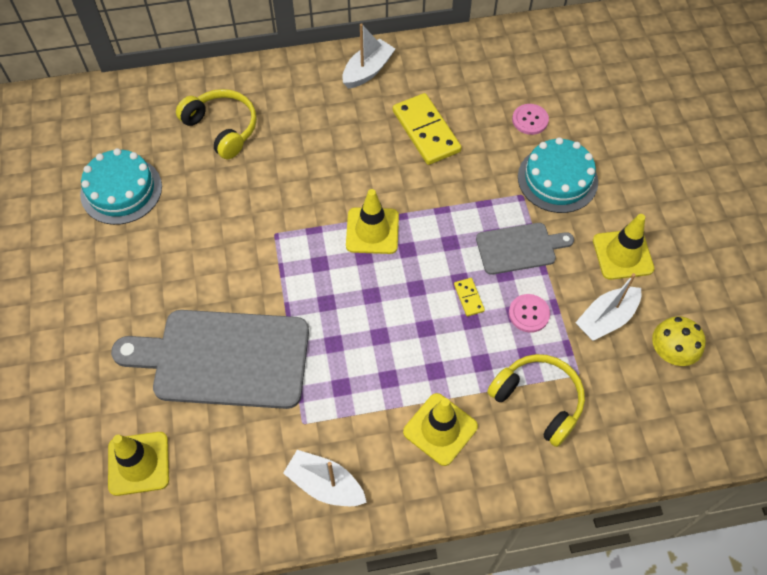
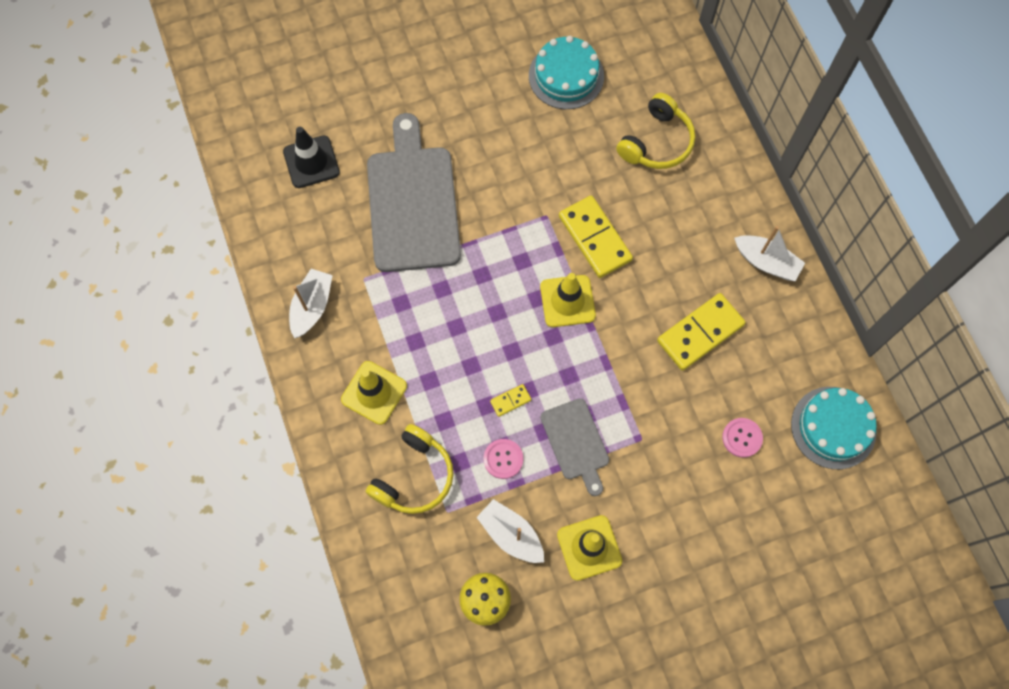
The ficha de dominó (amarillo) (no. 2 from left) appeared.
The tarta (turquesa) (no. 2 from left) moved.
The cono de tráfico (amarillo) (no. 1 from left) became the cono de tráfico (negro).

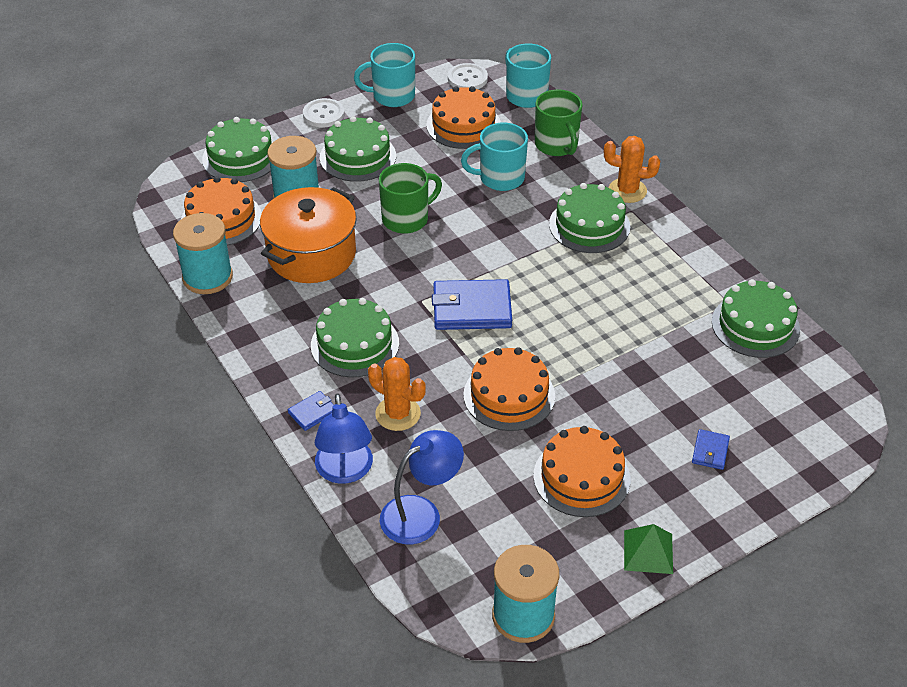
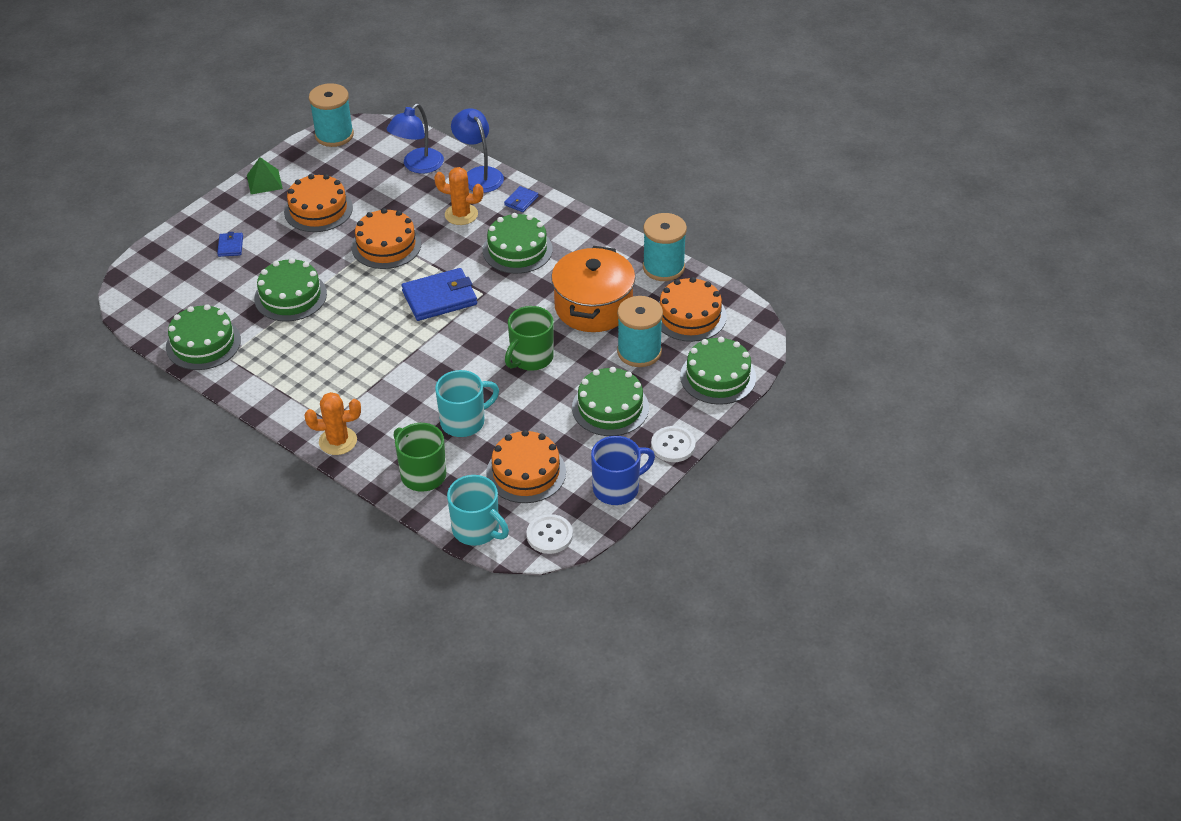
The tarta (verde) (no. 4 from left in the first image) moved.
The taza (turquesa) (no. 1 from left) became the taza (azul).

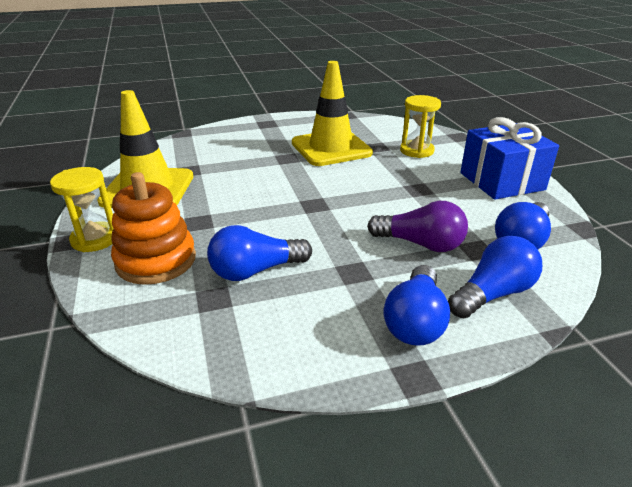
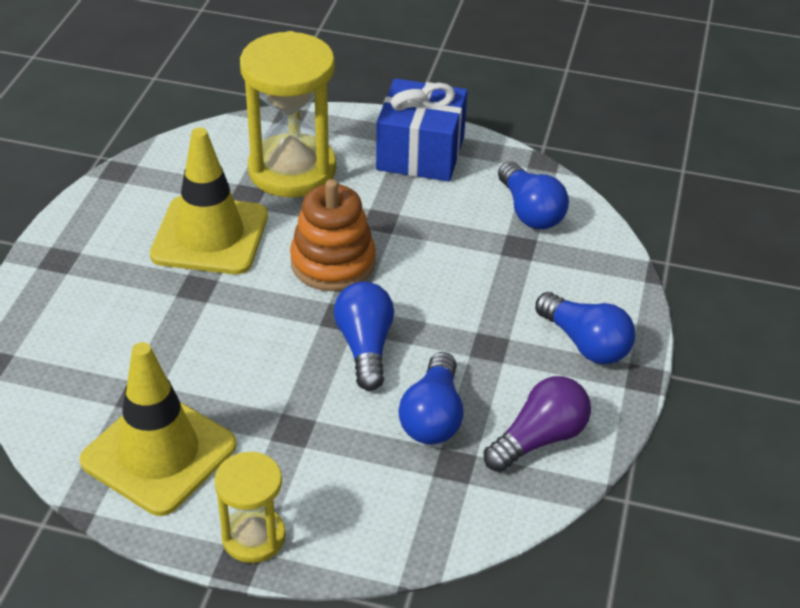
The juguete apilable (naranja) moved.
The bombilla (morado) moved.
The bombilla (azul) (no. 3 from left in the first image) moved.
The reloj de arena (amarillo) (no. 2 from left) changed to 1.82 times the size.

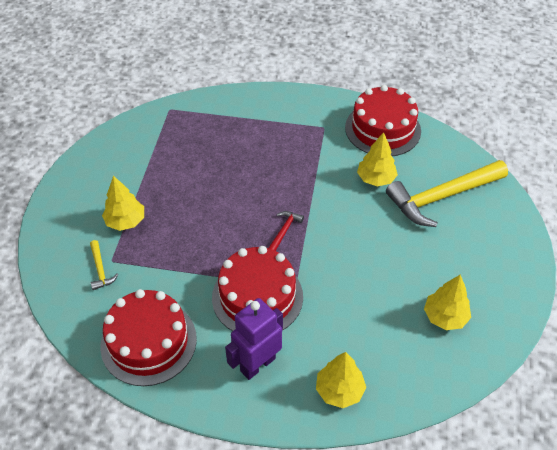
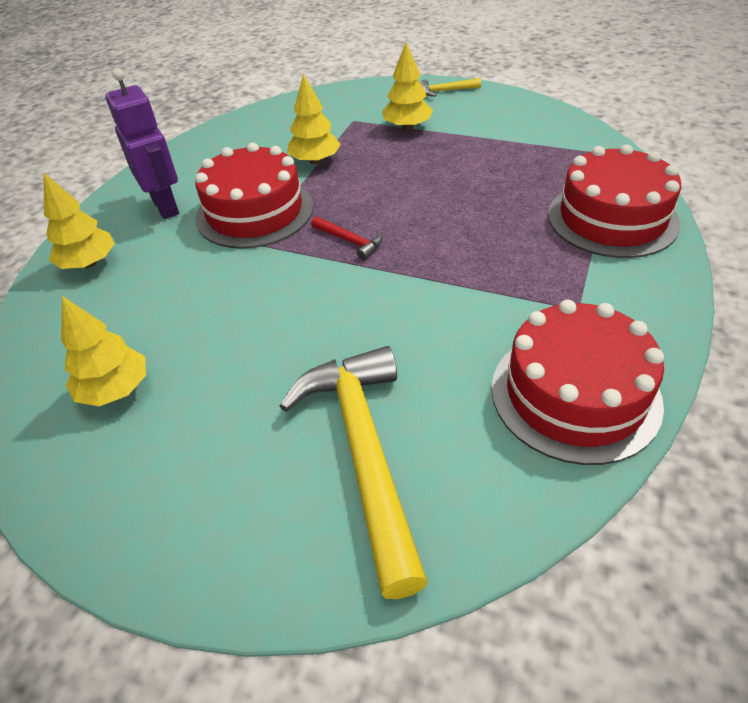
The martillo (amarillo) (no. 1 from left in the first image) moved.
The tarta (rojo) (no. 1 from left in the first image) moved.
The árbol (amarillo) (no. 3 from left) moved.

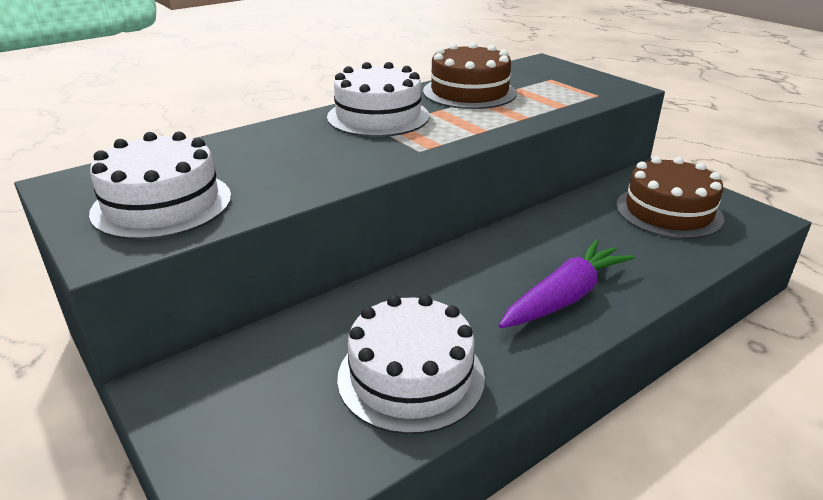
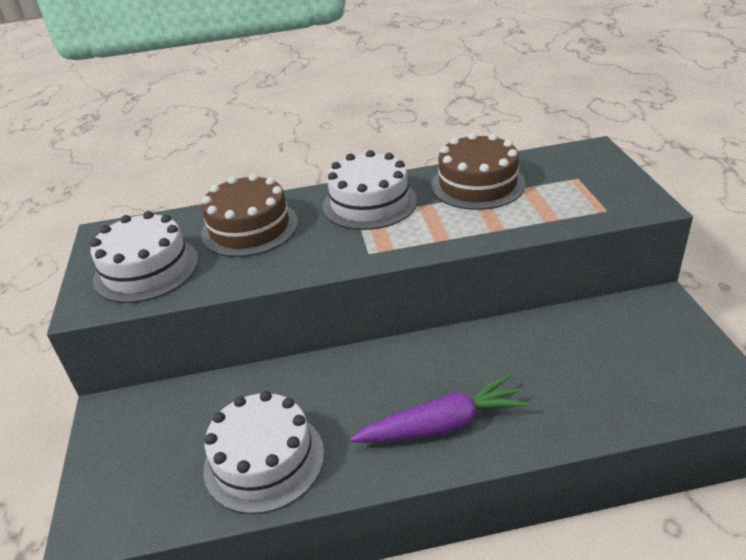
The tarta (marrón) (no. 2 from left in the first image) moved.

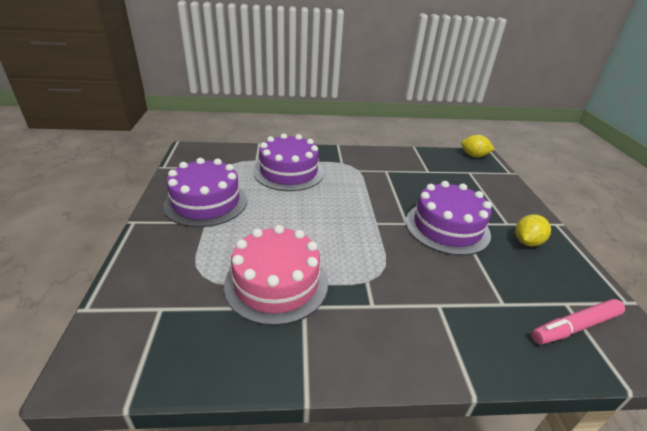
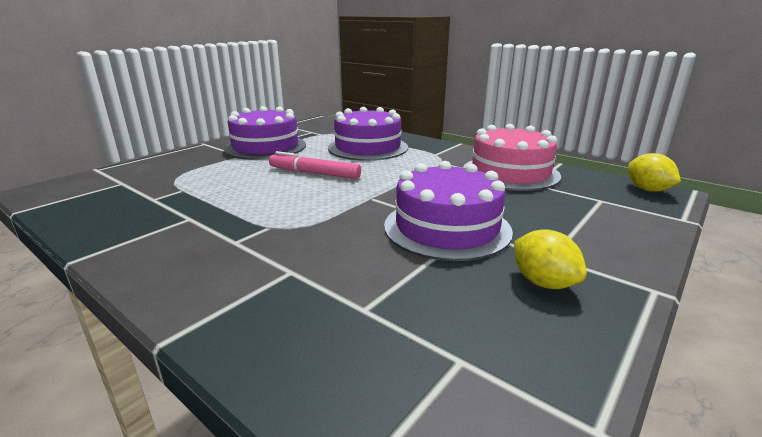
The tarta (rosa) moved.
The rotulador (rosa) moved.
The limón (amarillo) (no. 2 from left in the first image) turned 60 degrees clockwise.

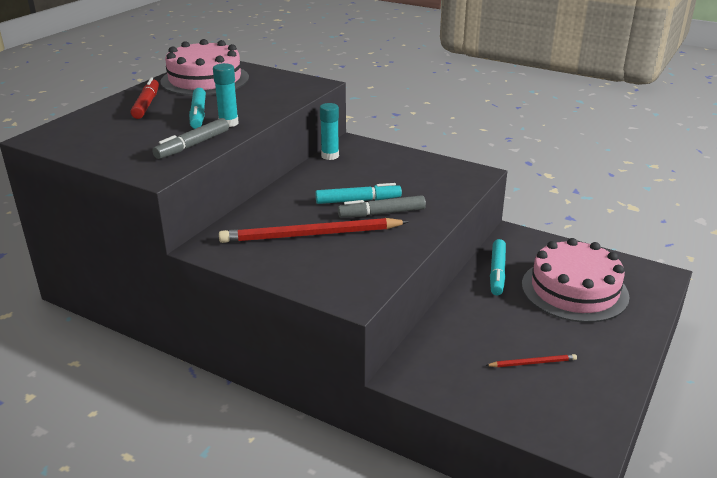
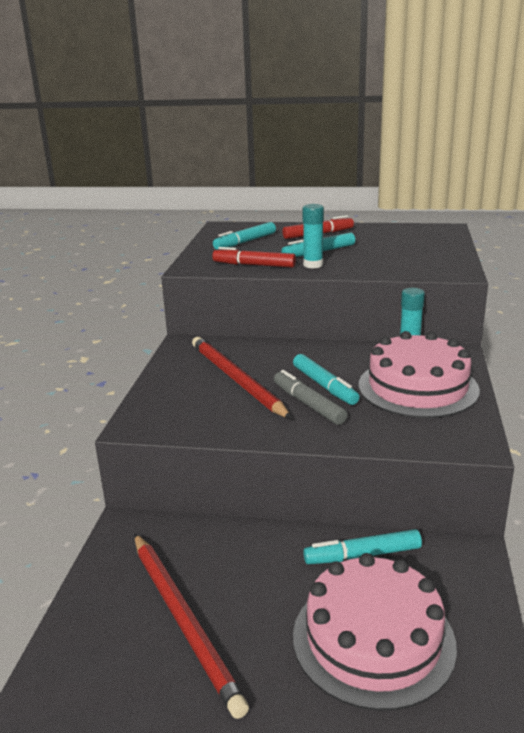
The rotulador (turquesa) (no. 1 from left) appeared.
The tarta (rosa) (no. 1 from left in the first image) moved.
The rotulador (gris) (no. 1 from left) became the rotulador (rojo) (no. 1 from left).
The lápiz (rojo) (no. 2 from left in the first image) changed to 2.20 times the size.

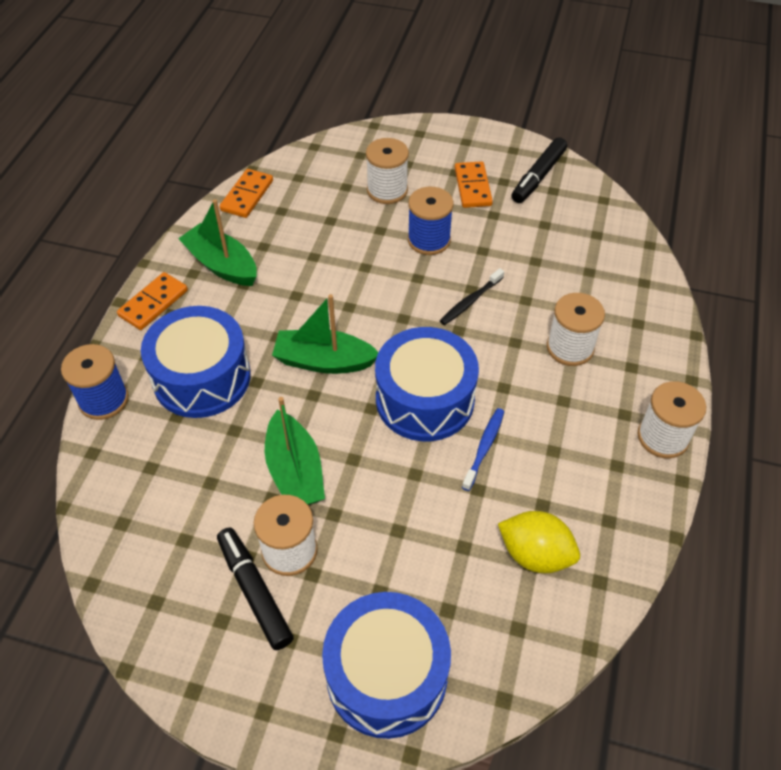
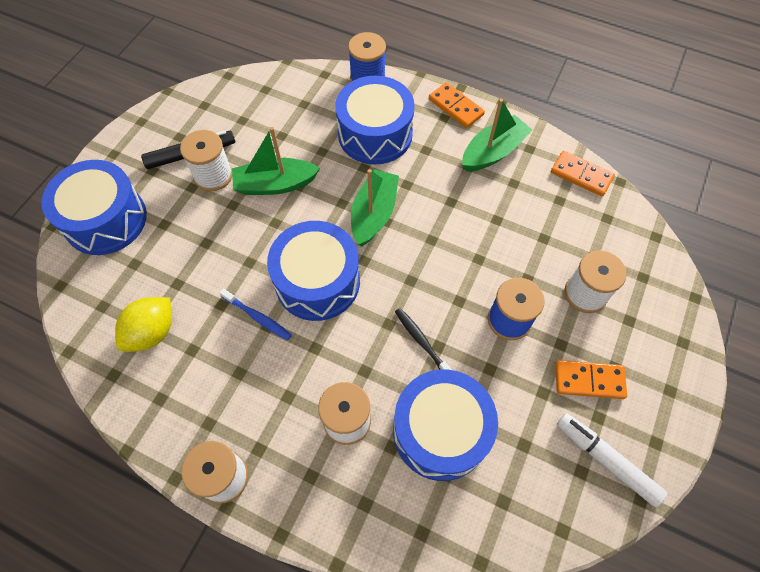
The tambor (azul) (no. 4 from left) appeared.
The rotulador (negro) (no. 2 from left) became the rotulador (blanco).

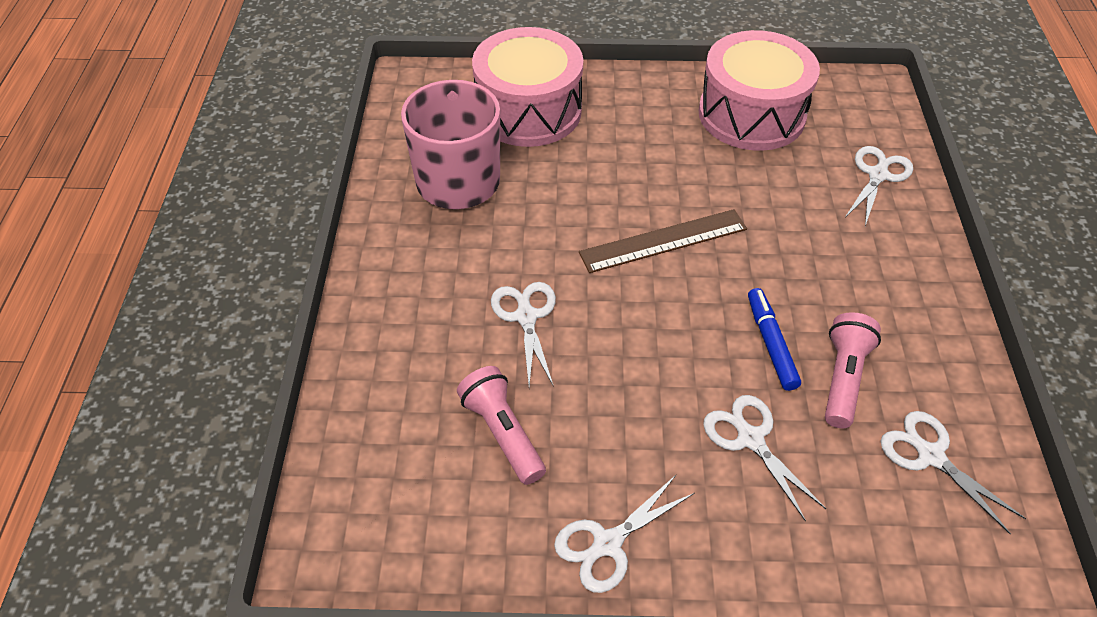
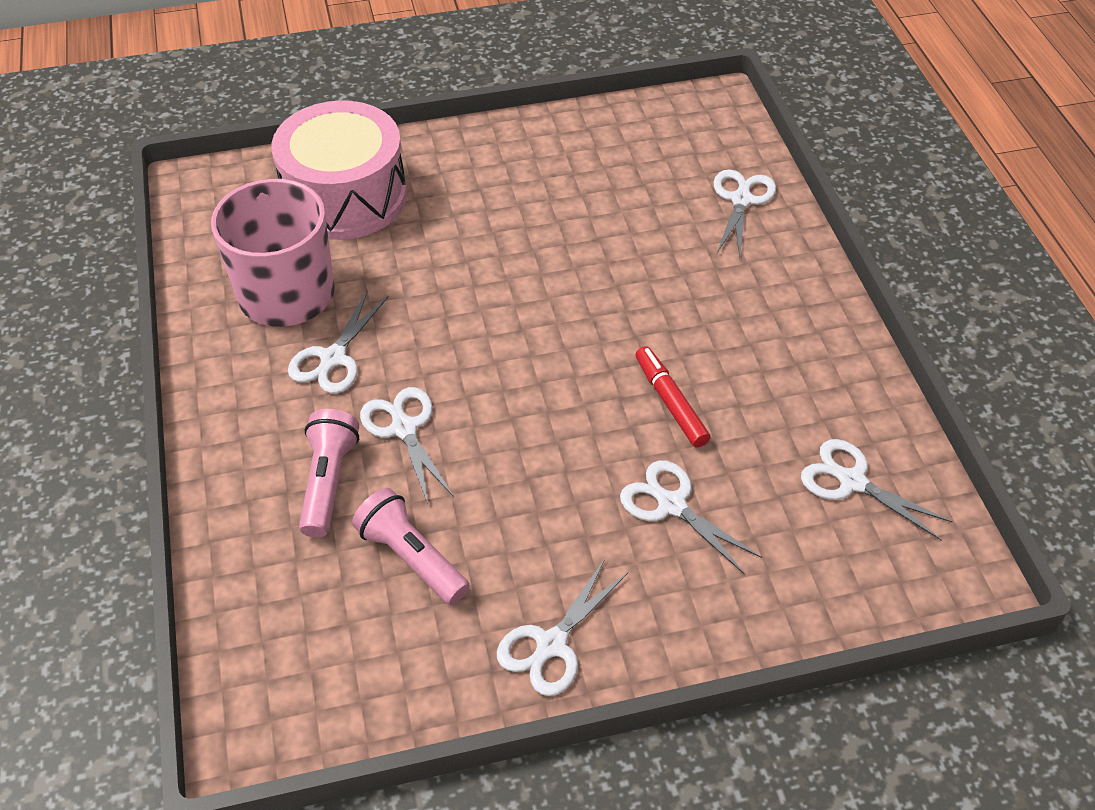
The regla (marrón) disappeared.
The tambor (rosa) (no. 2 from left) disappeared.
The tijeras (blanco) (no. 1 from left) appeared.
The lámpara de mano (rosa) (no. 2 from left in the first image) moved.
The rotulador (azul) became the rotulador (rojo).

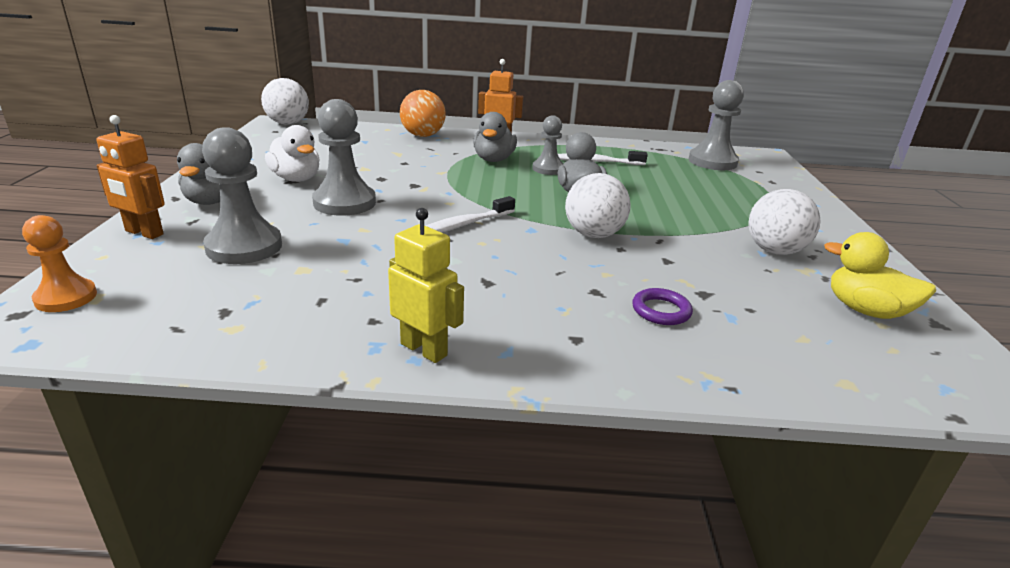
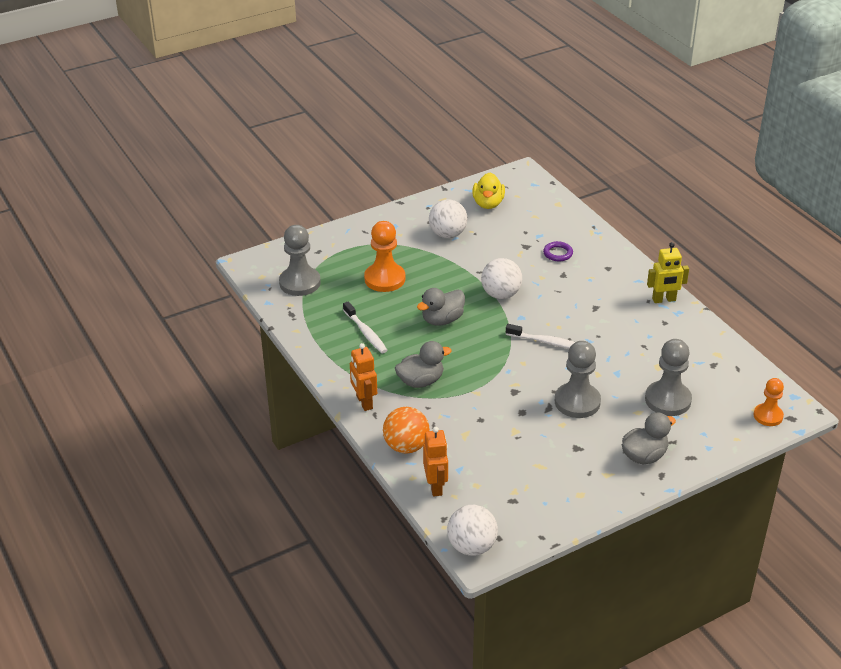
The pato (blanco) disappeared.
The peón (gris) (no. 3 from left) disappeared.
The peón (naranja) (no. 1 from left) appeared.
The robot (naranja) (no. 1 from left in the first image) moved.
The robot (amarillo) turned 105 degrees counterclockwise.

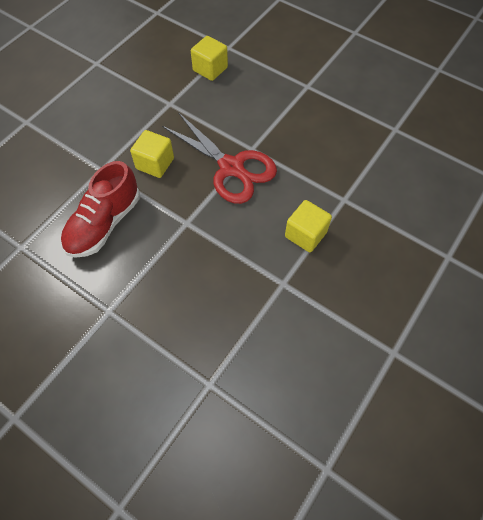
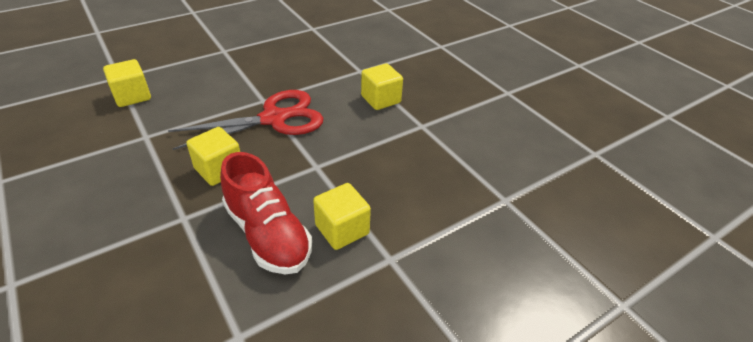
The cubo (amarillo) (no. 3 from left) appeared.

